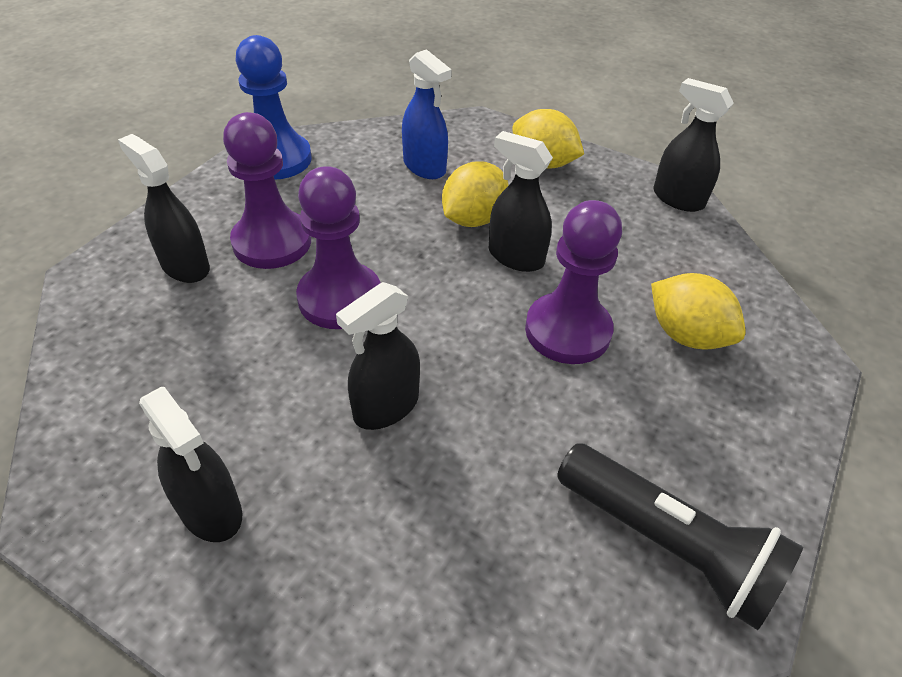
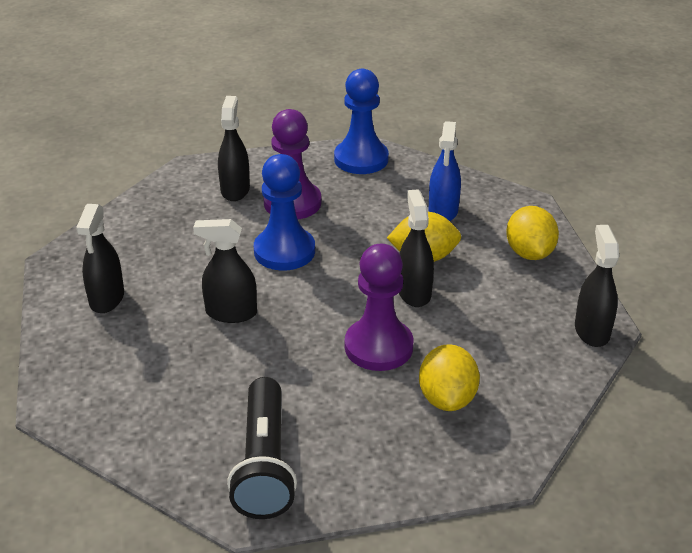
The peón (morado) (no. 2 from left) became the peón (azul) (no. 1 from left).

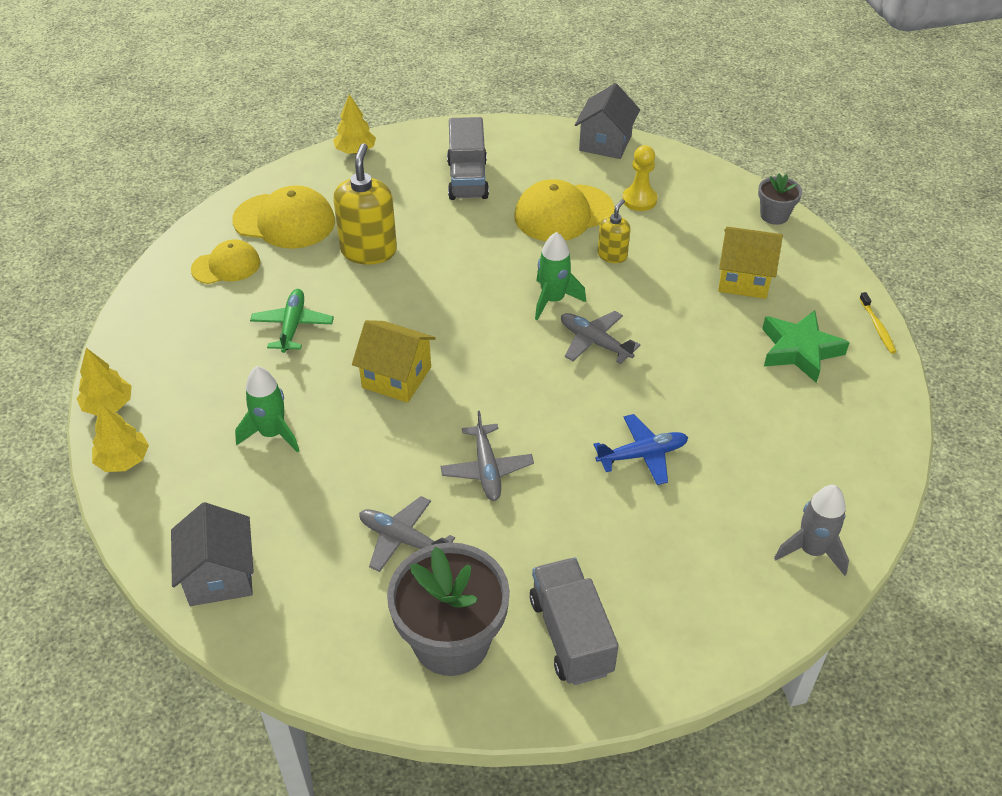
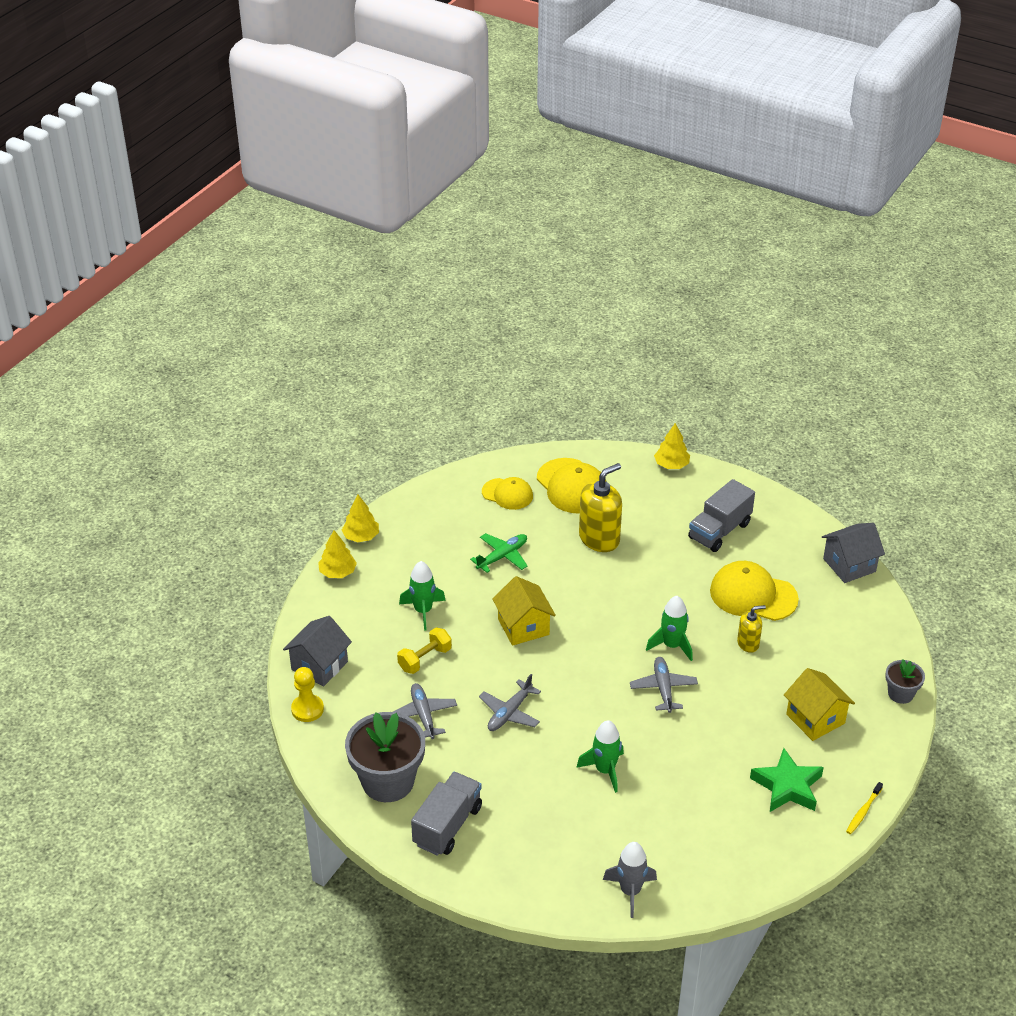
The mancuerna (amarillo) appeared.
The peón (amarillo) moved.
The avión (azul) was replaced by the cohete (verde) (no. 2 from left).

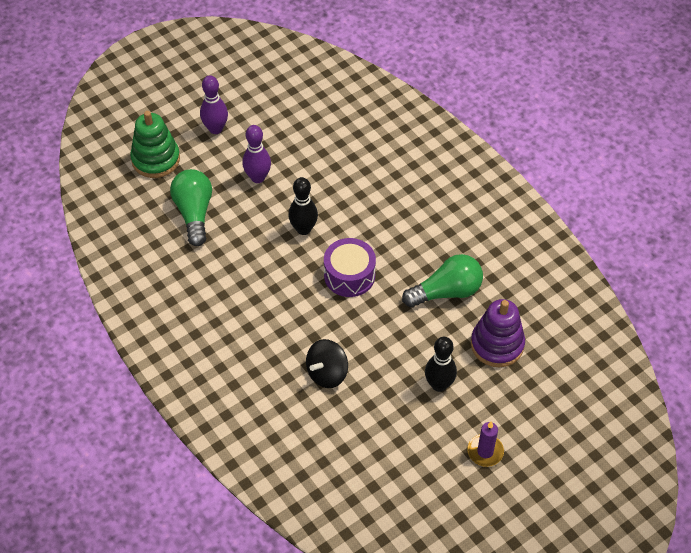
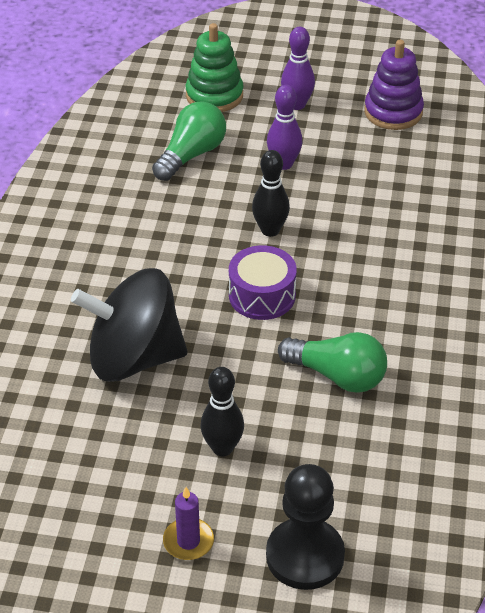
The peón (negro) appeared.
The juguete apilable (morado) moved.
The peonza (negro) changed to 1.91 times the size.

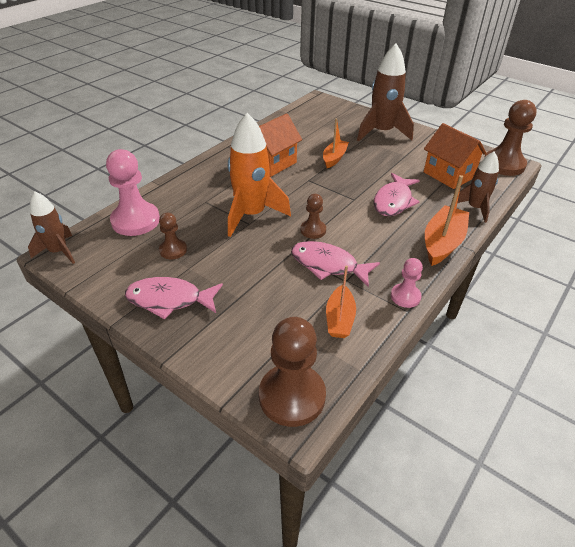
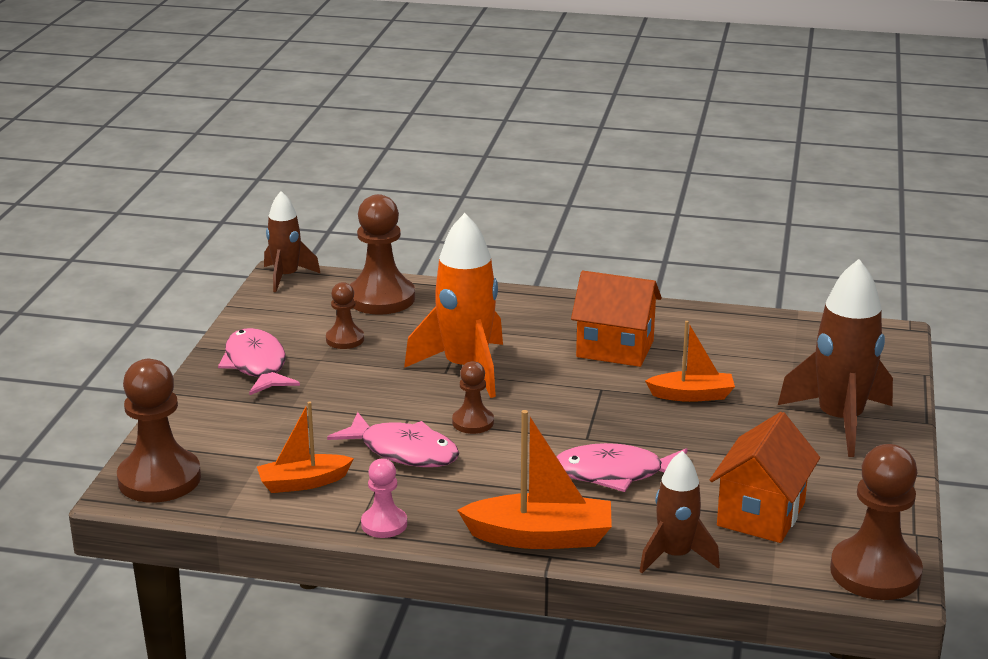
The peón (rosa) (no. 1 from left) became the peón (marrón) (no. 3 from left).
The pez (rosa) (no. 2 from left) turned 120 degrees clockwise.

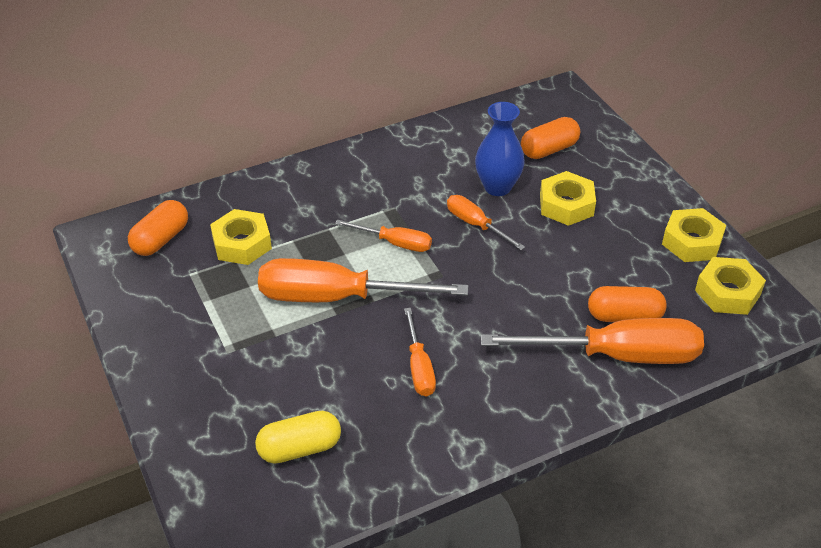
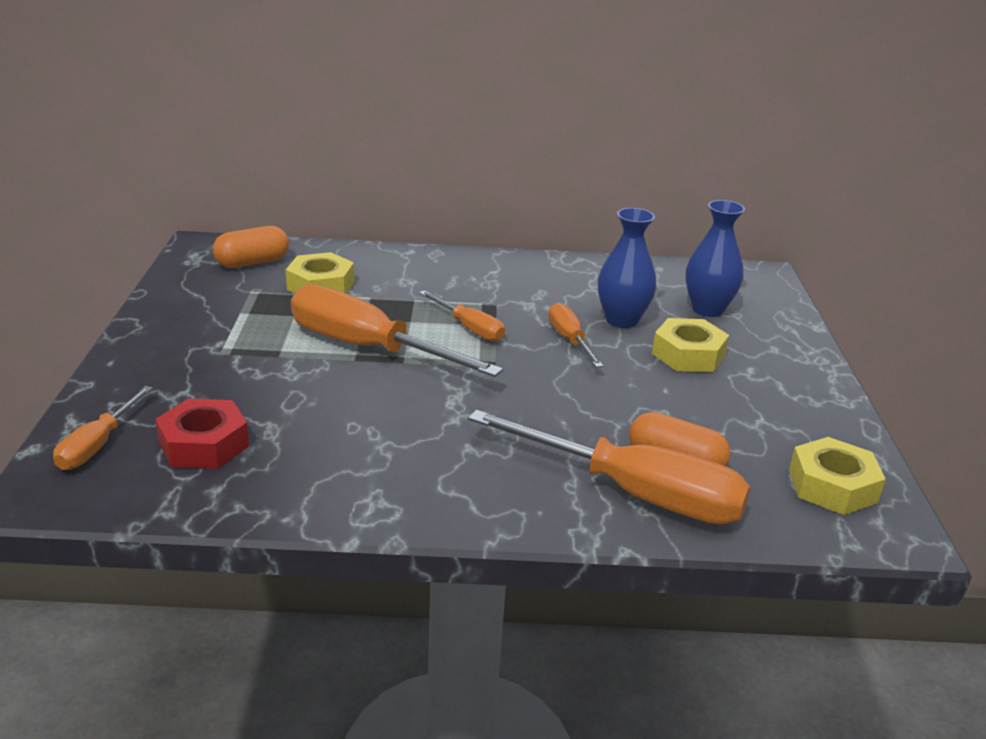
The tuerca (amarillo) (no. 3 from left) disappeared.
The destornillador (naranja) (no. 3 from left in the first image) moved.
The cápsula (amarillo) was replaced by the tuerca (rojo).
The cápsula (naranja) (no. 2 from left) was replaced by the florero (azul) (no. 2 from left).

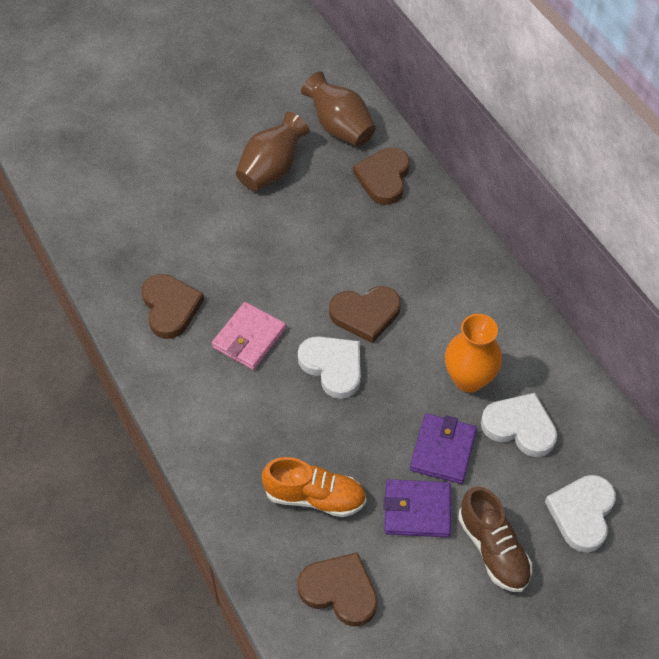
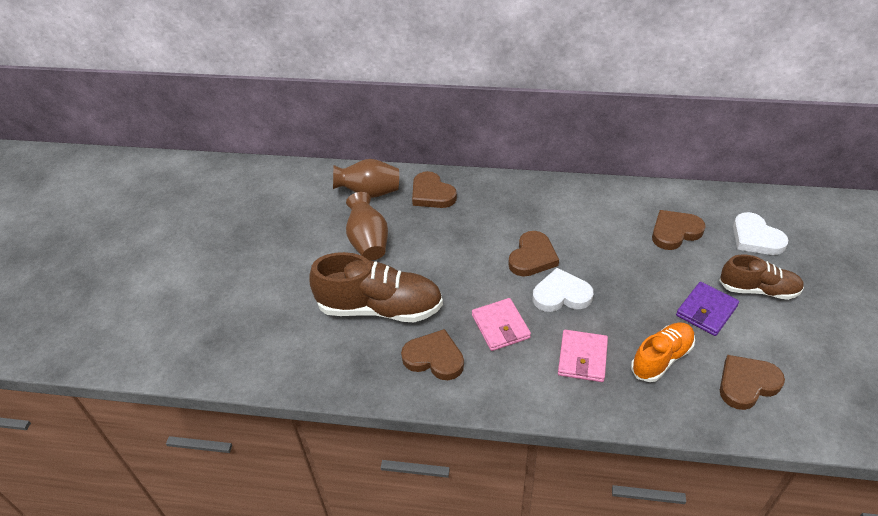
The cartera (morado) (no. 2 from left) disappeared.
The florero (naranja) disappeared.
The zapato (marrón) (no. 1 from left) appeared.
The cartera (rosa) (no. 2 from left) appeared.
The corazón (blanco) (no. 2 from left) became the corazón (marrón) (no. 4 from left).

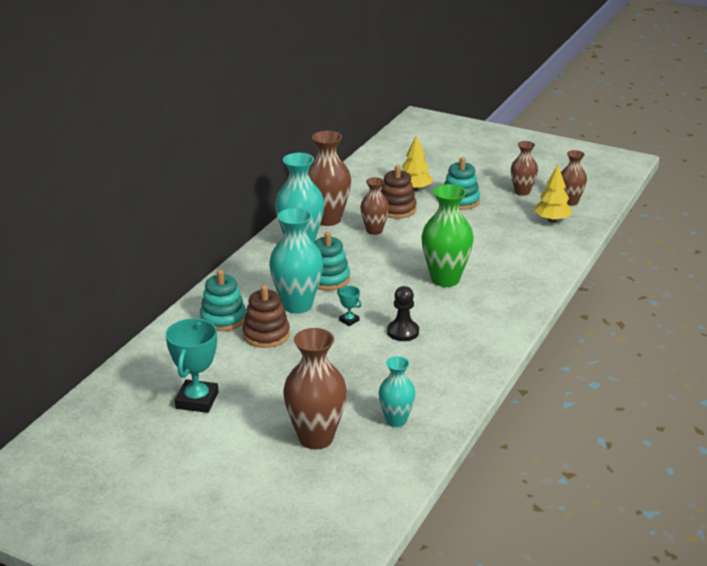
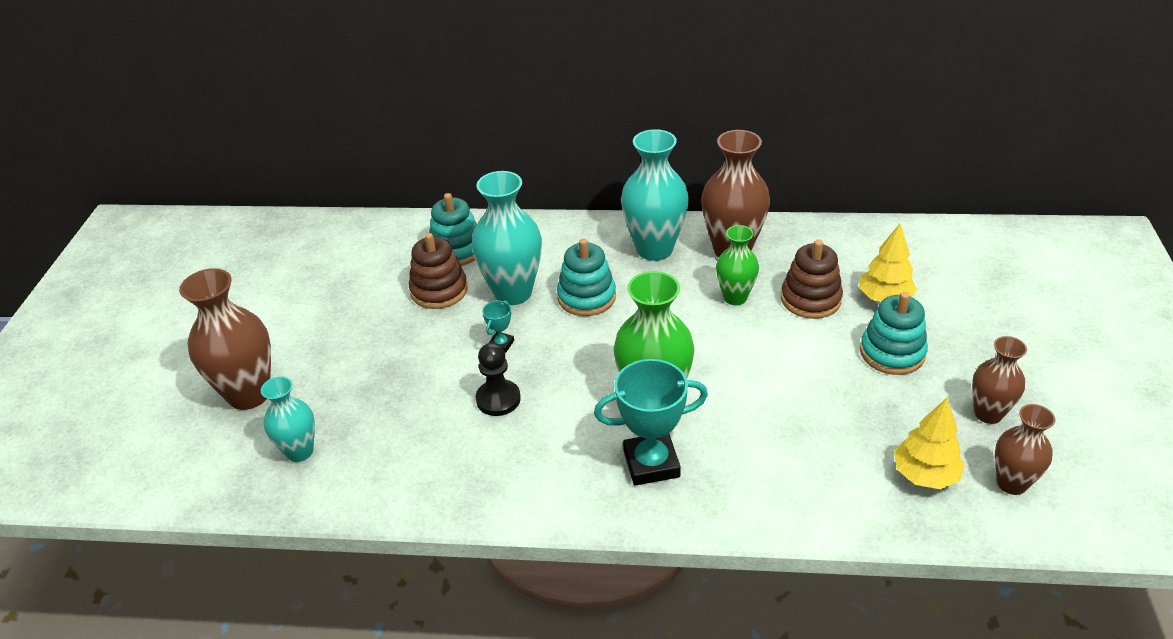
The trofeo (turquesa) (no. 1 from left in the first image) moved.
The florero (marrón) (no. 3 from left) became the florero (verde) (no. 2 from left).

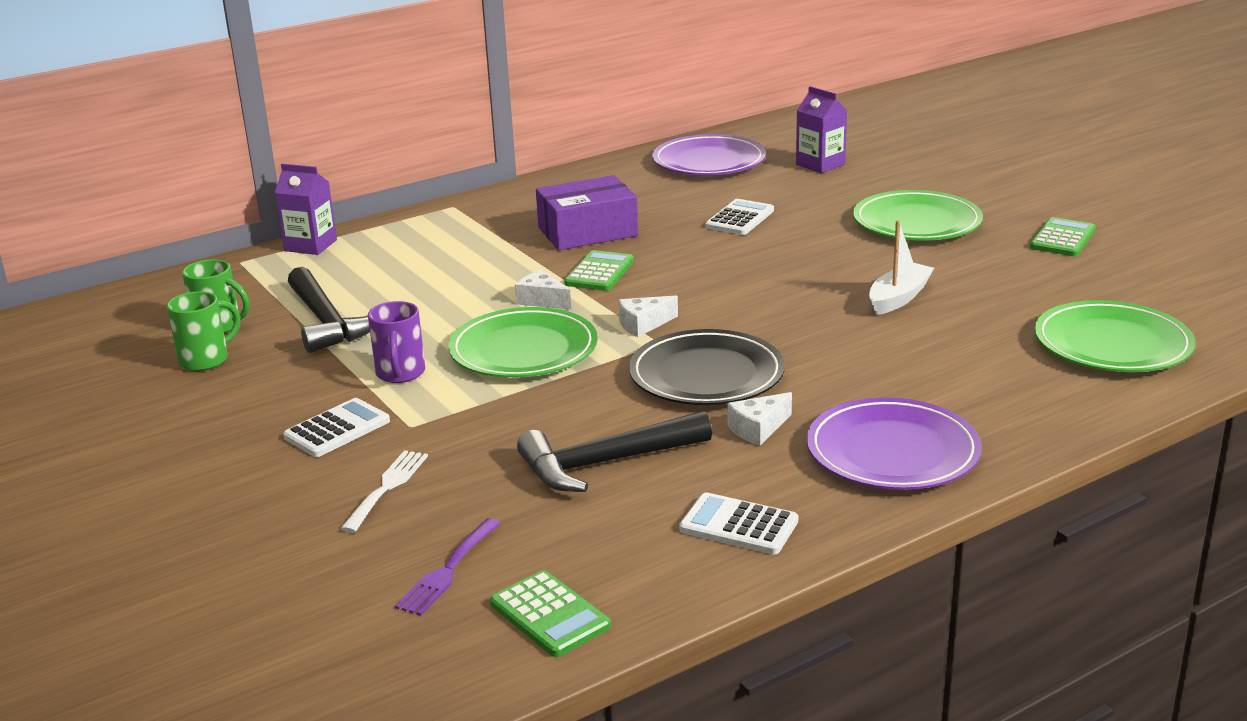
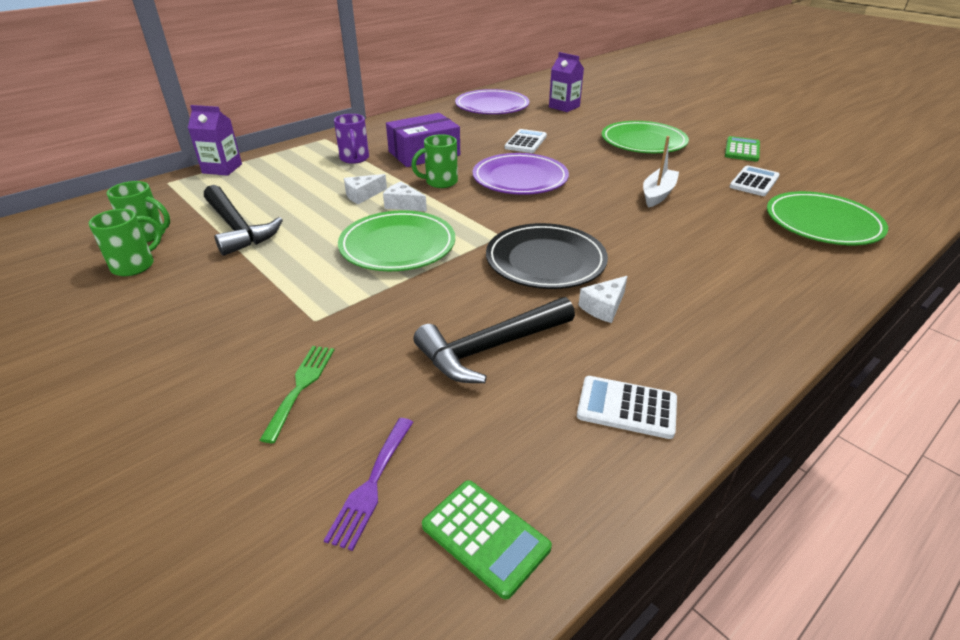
The calculadora (blanco) (no. 1 from left in the first image) moved.
The taza (morado) moved.
The queso (blanco) (no. 2 from left in the first image) moved.
The plato (morado) (no. 2 from left) moved.
The calculadora (verde) (no. 2 from left) was replaced by the taza (verde) (no. 3 from left).
The tenedor (blanco) became the tenedor (verde).

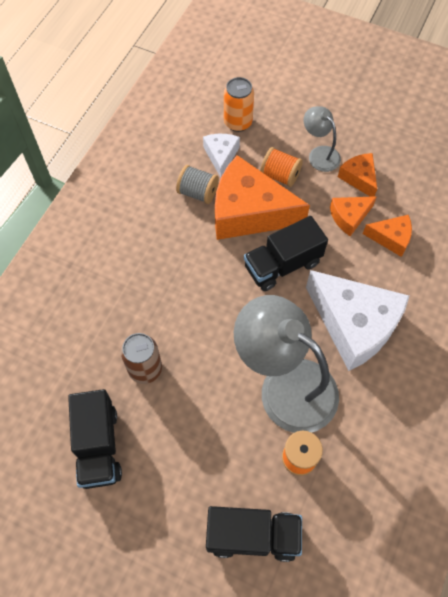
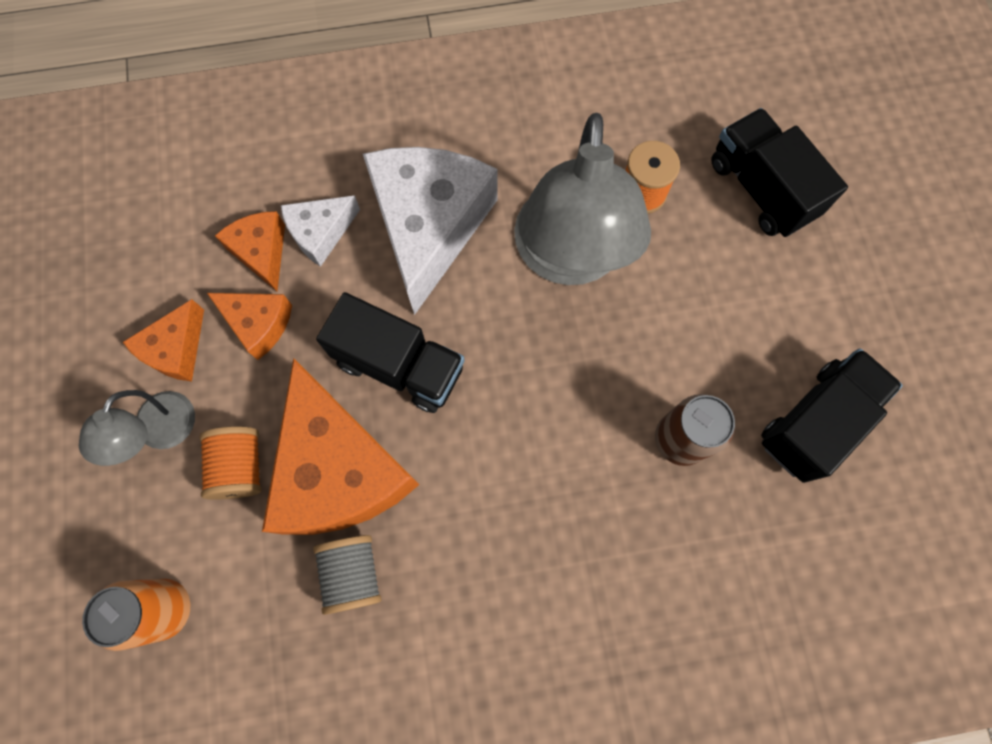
The queso (blanco) (no. 1 from left) moved.

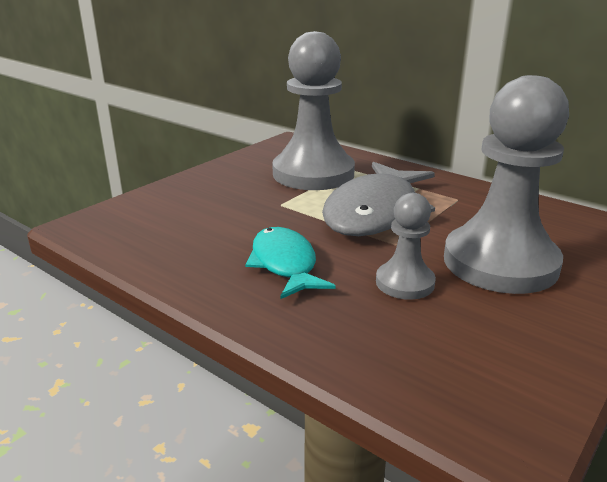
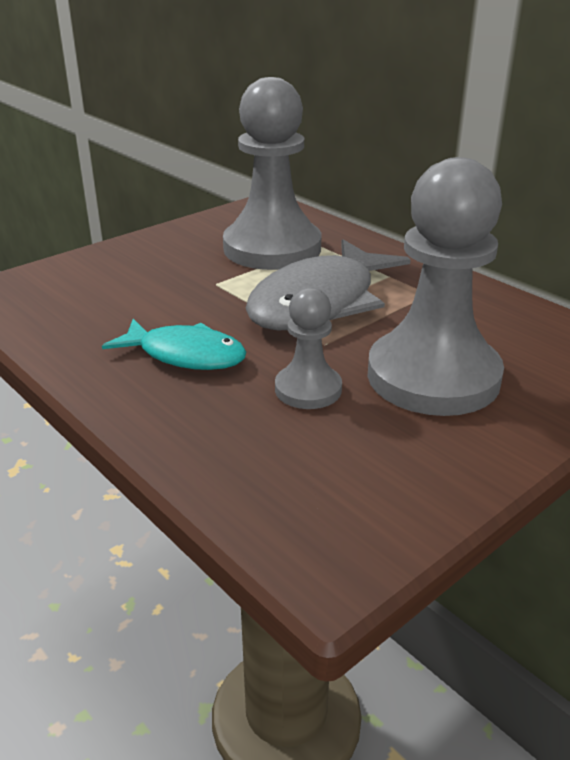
The pez (turquesa) turned 120 degrees clockwise.

